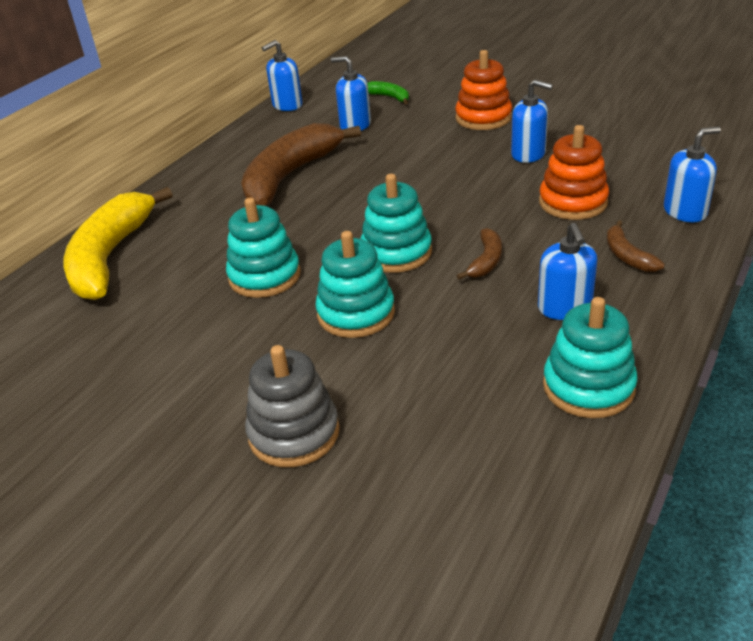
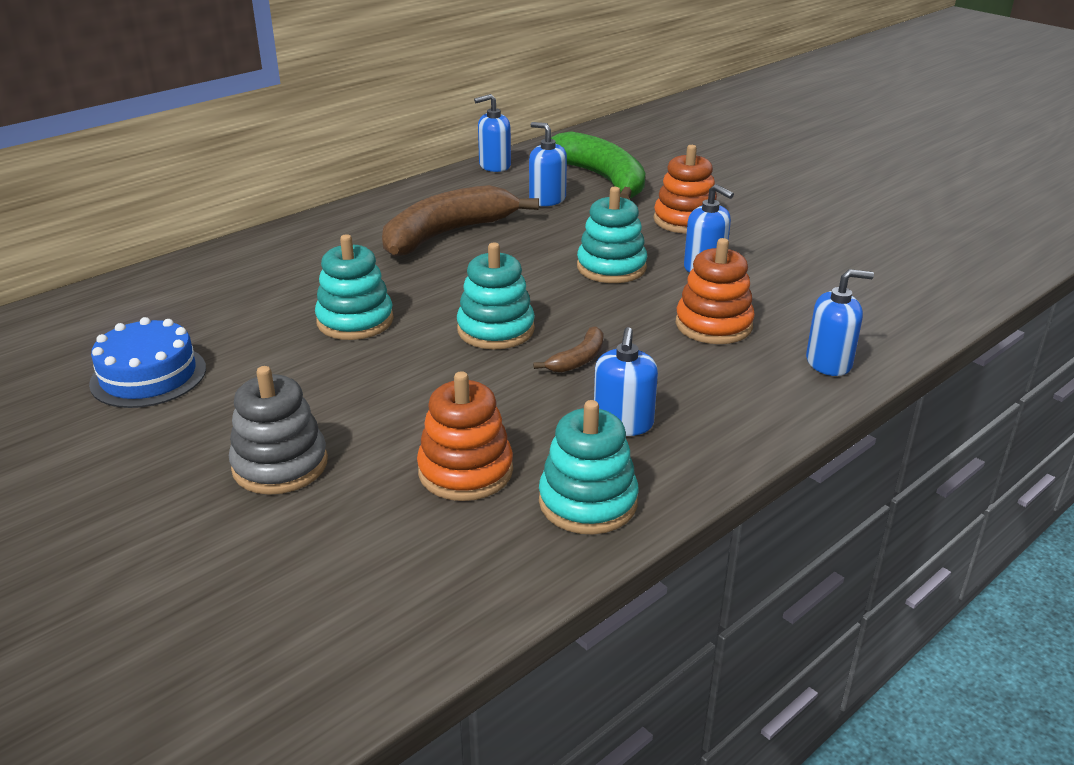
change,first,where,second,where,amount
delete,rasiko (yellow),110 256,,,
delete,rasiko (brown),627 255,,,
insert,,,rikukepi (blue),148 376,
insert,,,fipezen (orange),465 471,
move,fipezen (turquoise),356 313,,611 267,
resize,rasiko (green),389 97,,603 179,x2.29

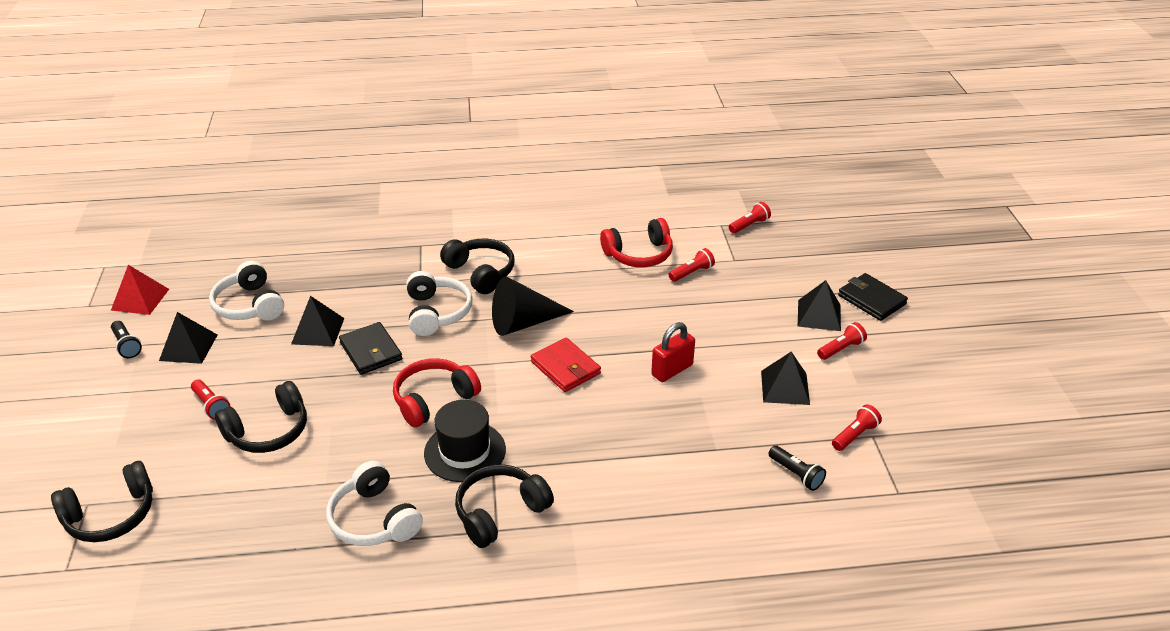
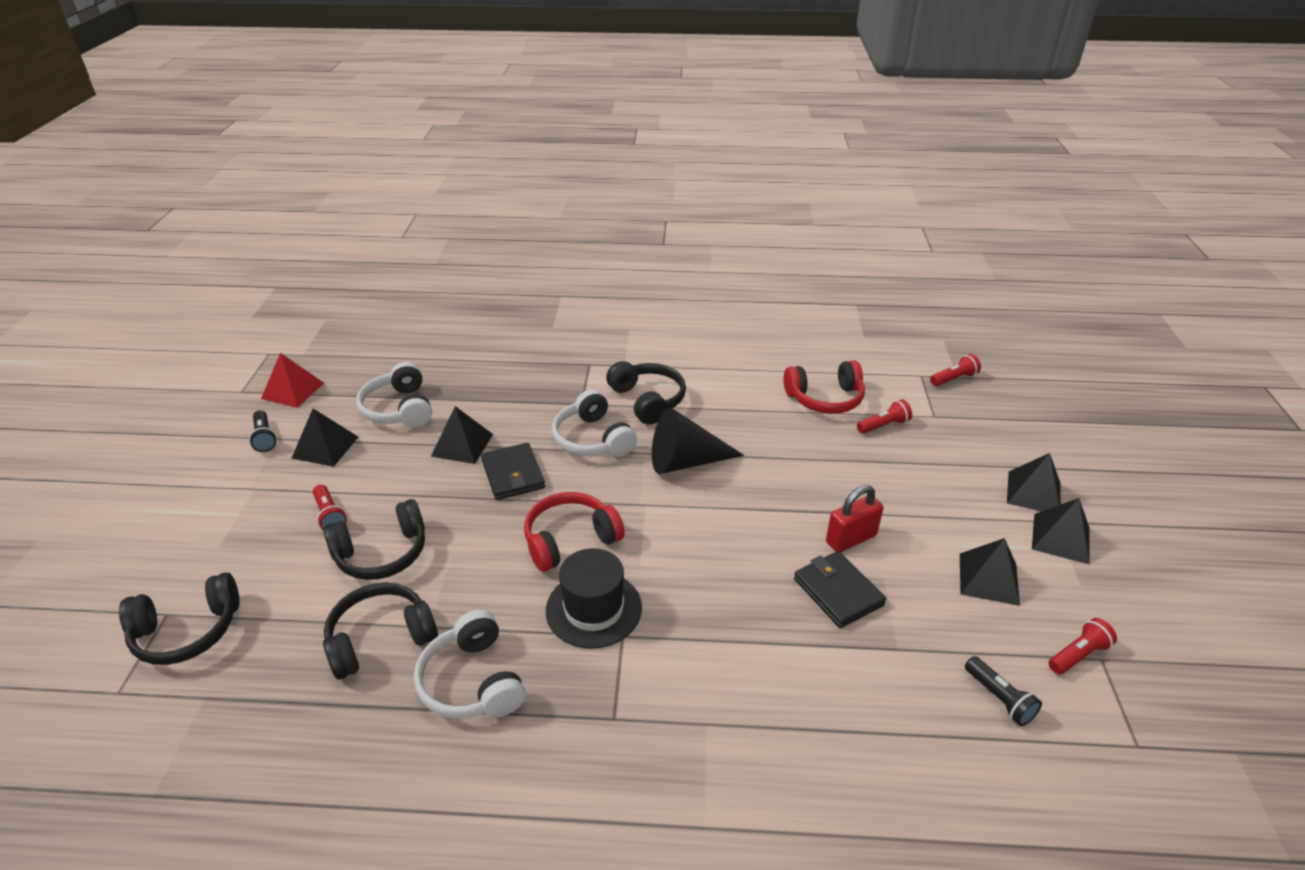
change,first,where,second,where,amount
delete,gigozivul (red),565 368,,,
move,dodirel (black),500 512,,380 638,
move,gigozivul (black),871 300,,838 592,
replace,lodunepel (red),841 349,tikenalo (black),1060 538,
rotate,dodirel (white),437 312,,593 439,150 degrees clockwise

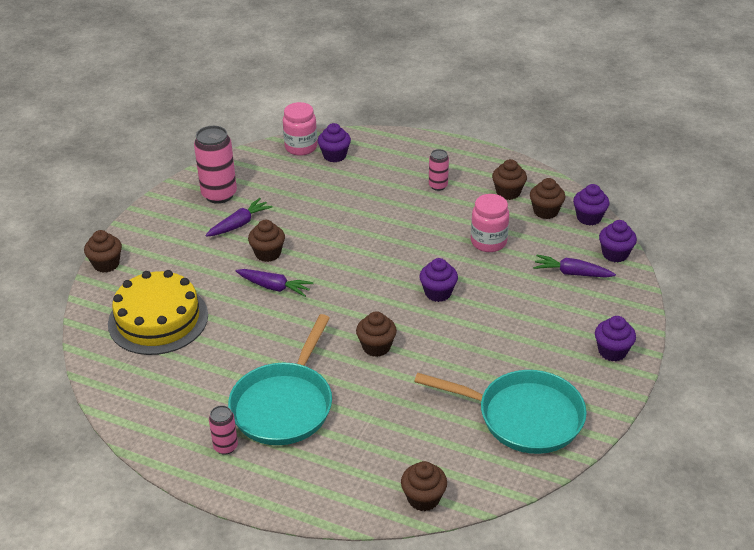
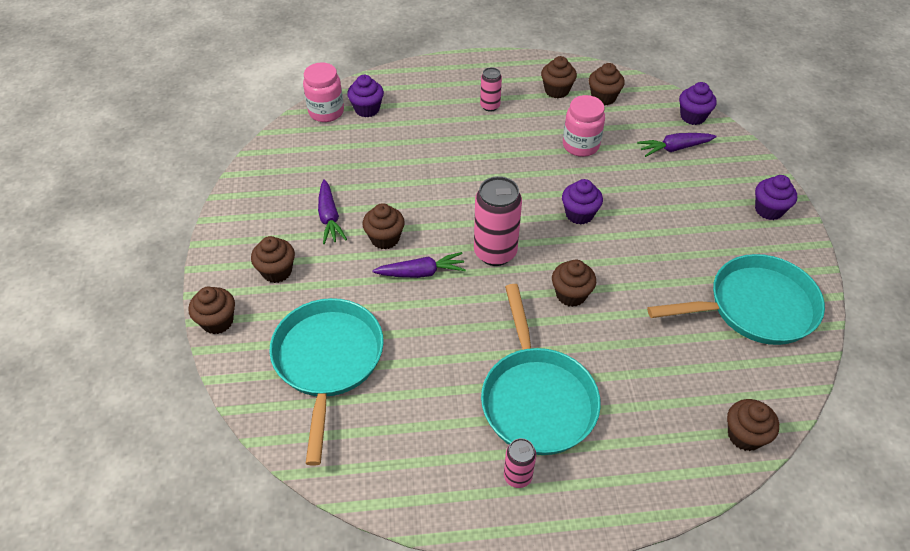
change,first,where,second,where,amount
delete,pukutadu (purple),589 217,,,
insert,,,pukutadu (brown),277 271,
move,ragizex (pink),219 195,,495 252,
replace,rikukepi (yellow),158 319,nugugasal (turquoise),328 361,
rotate,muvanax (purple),239 224,,329 217,150 degrees clockwise

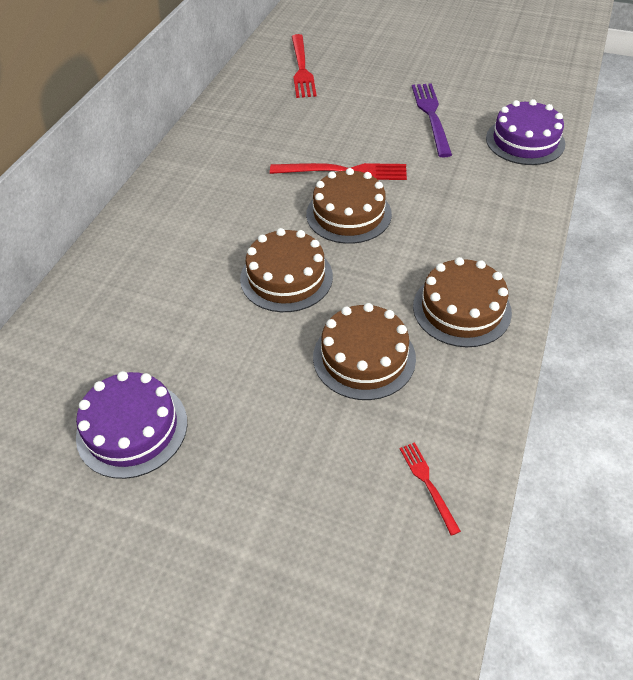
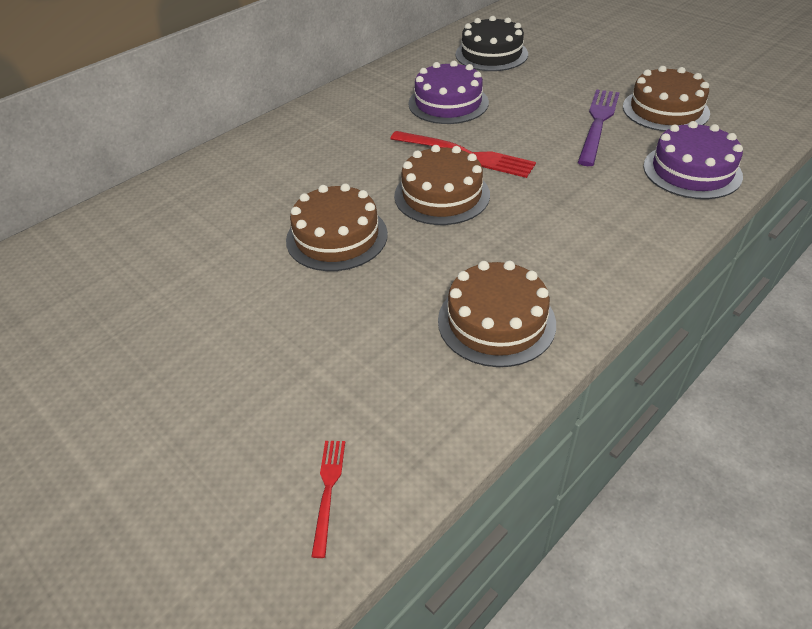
change,first,where,second,where,amount
move,rikukepi (purple),132 428,,448 103,
move,rikukepi (brown),364 357,,665 110,
replace,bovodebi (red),301 68,rikukepi (black),491 54,

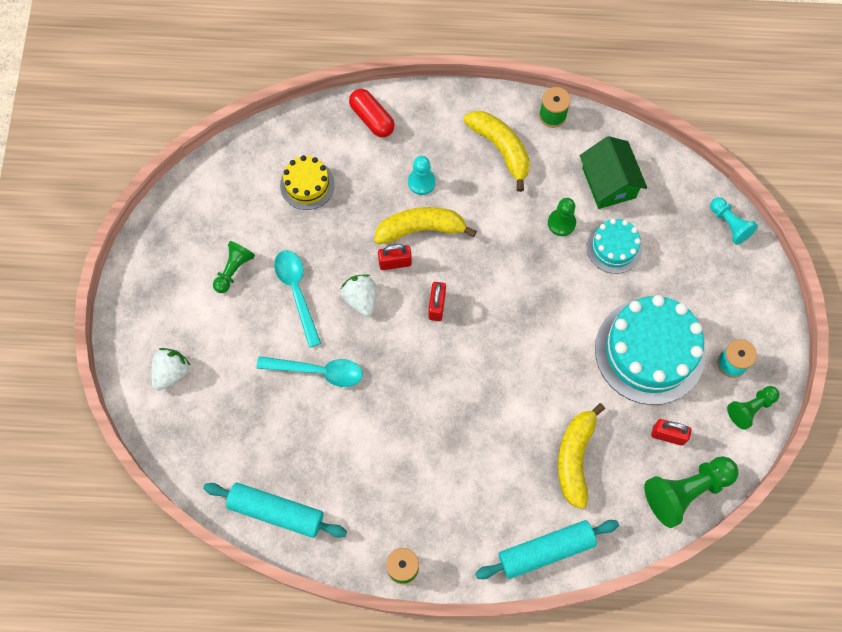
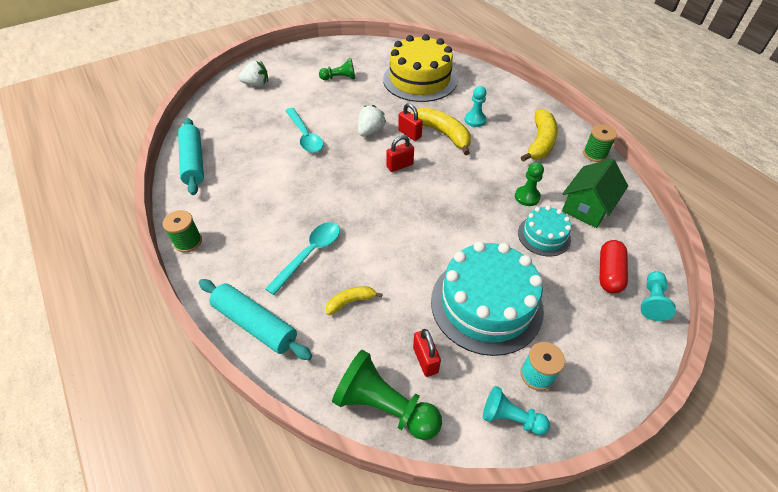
change,first,where,second,where,amount
move,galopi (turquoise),297 292,,310 254,
move,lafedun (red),372 118,,609 273,
recolor,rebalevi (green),750 408,rebalevi (turquoise),510 417,
resize,rikukepi (yellow),307 185,,420 80,x1.92
resize,rasiko (yellow),575 458,,351 302,x0.55

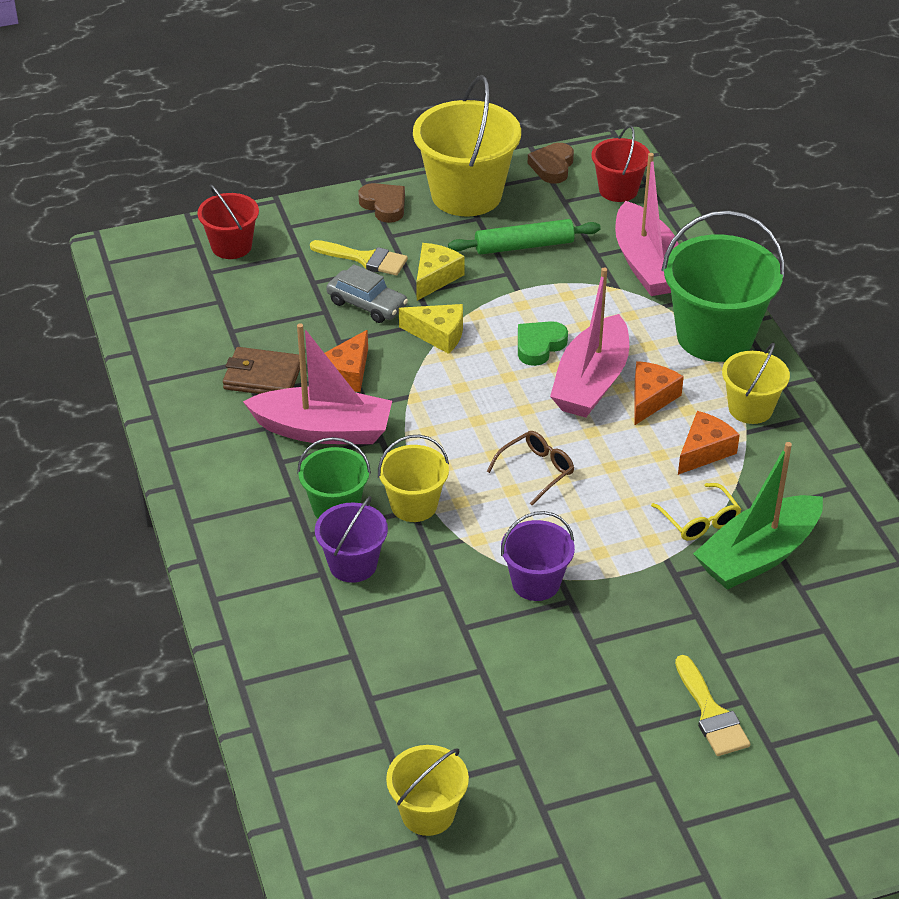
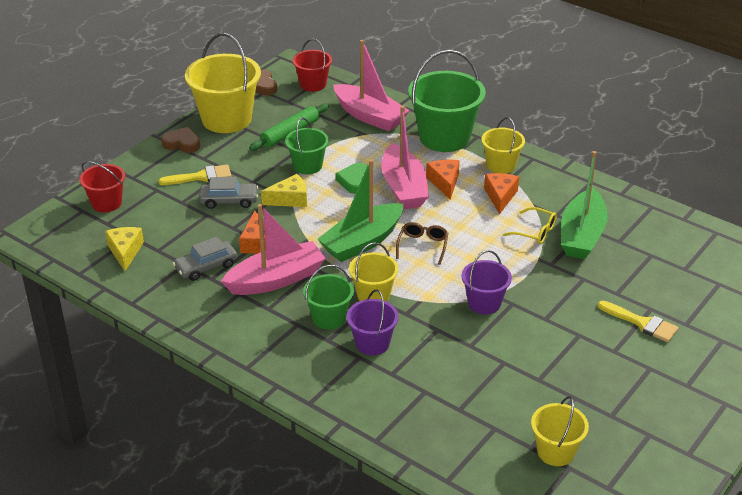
change,first,where,second,where,amount
insert,,,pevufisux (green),307 166,
insert,,,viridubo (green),362 242,
move,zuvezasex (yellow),435 278,,125 251,
replace,gigozivul (brown),263 376,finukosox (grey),206 267,

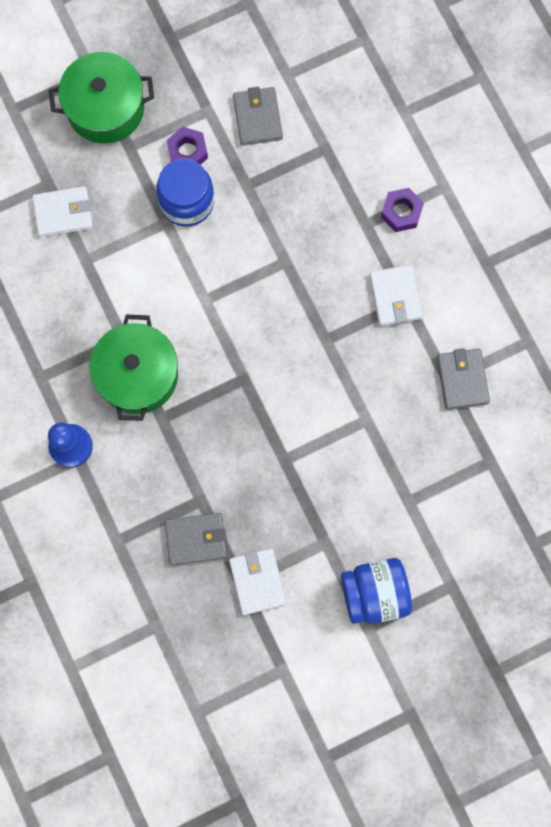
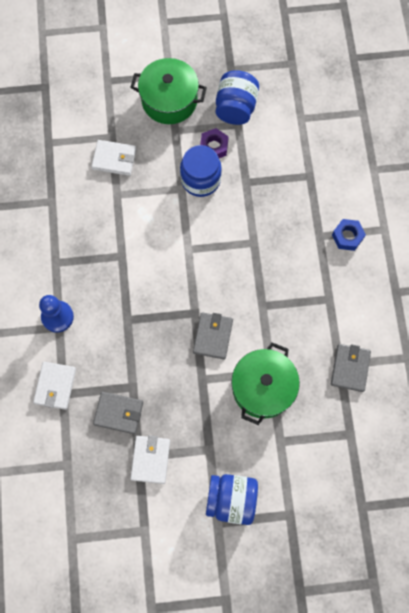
change,first,where,second,where,amount
insert,,,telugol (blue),235 108,
move,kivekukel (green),137 375,,263 387,
move,gigozivul (grey),257 118,,213 336,
move,gigozivul (white),395 297,,55 386,
recolor,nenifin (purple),401 212,nenifin (blue),347 236,

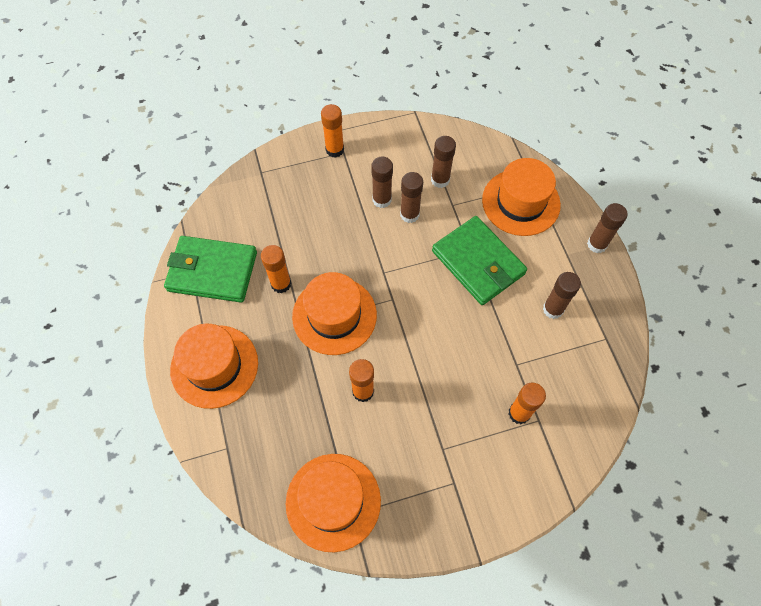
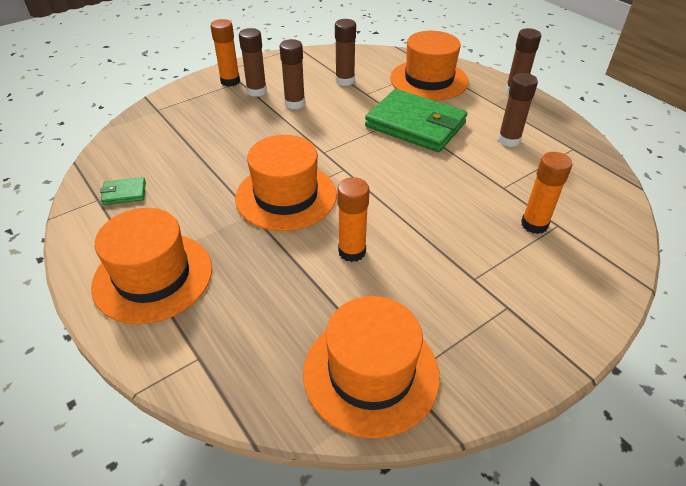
change,first,where,second,where,amount
delete,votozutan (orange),281 284,,,
move,votozutan (brown),409 214,,256 91,
resize,gigozivul (green),212 271,,124 193,x0.42

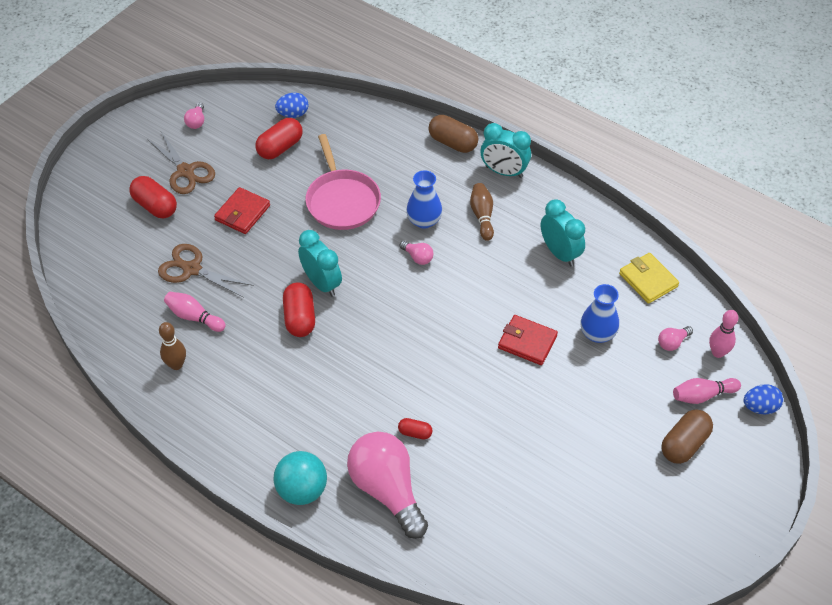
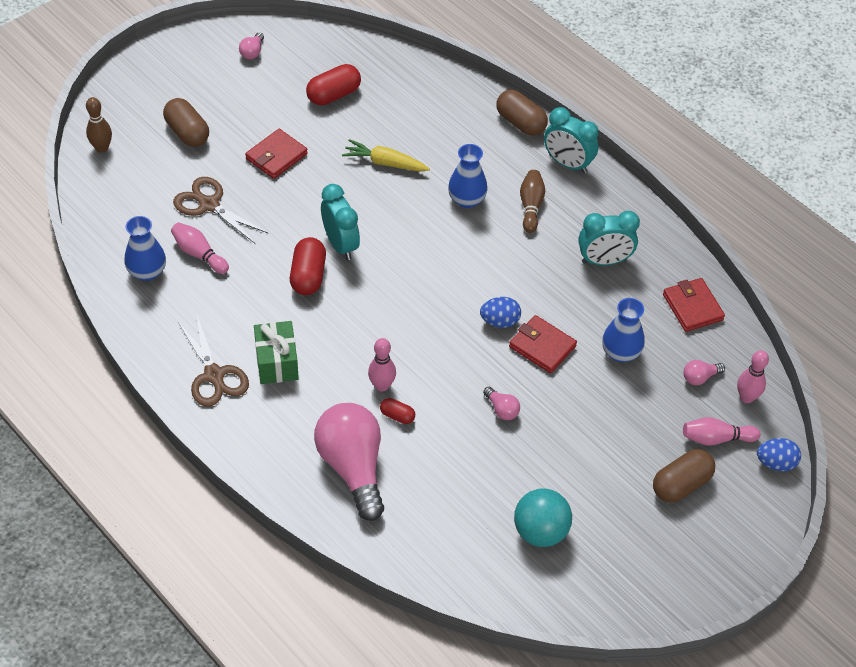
change,first,where,second,where,amount
insert,,,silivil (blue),147 272,
insert,,,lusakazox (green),277 362,
insert,,,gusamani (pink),382 386,
move,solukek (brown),185 171,,214 375,
move,gusamani (brown),176 365,,102 148,
move,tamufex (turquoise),302 490,,540 531,
move,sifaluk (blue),293 114,,500 321,
move,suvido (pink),417 257,,501 409,
replace,nugugasal (pink),342 201,muvanax (yellow),385 163,
recolor,lafedun (red),155 206,lafedun (brown),187 132,
recolor,gigozivul (yellow),648 280,gigozivul (red),692 307,
rotate,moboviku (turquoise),560 253,,604 261,105 degrees clockwise

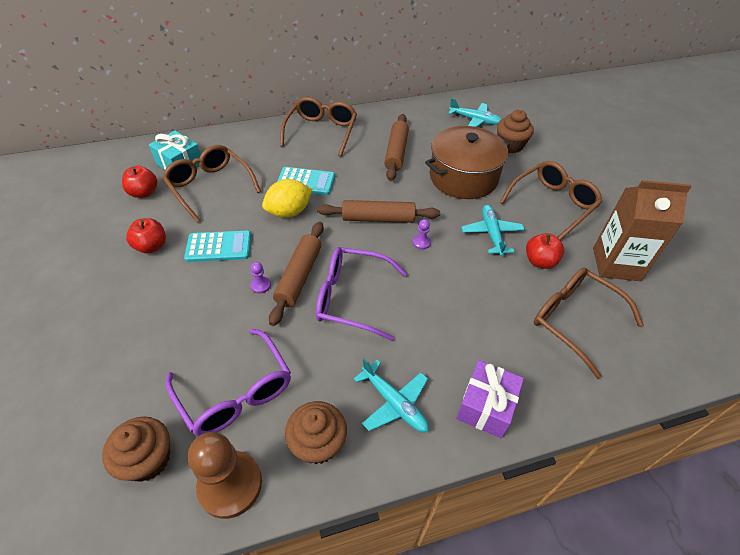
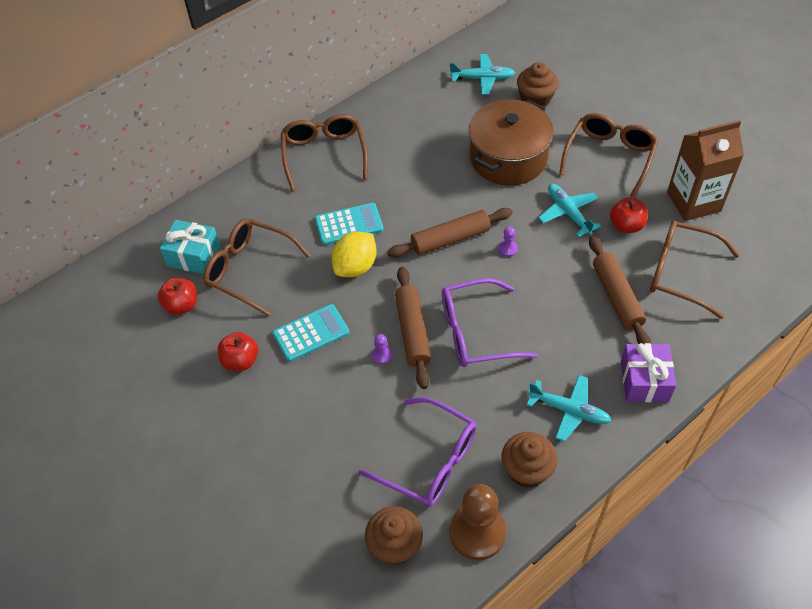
change,first,where,second,where,amount
move,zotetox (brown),396 152,,616 297,

